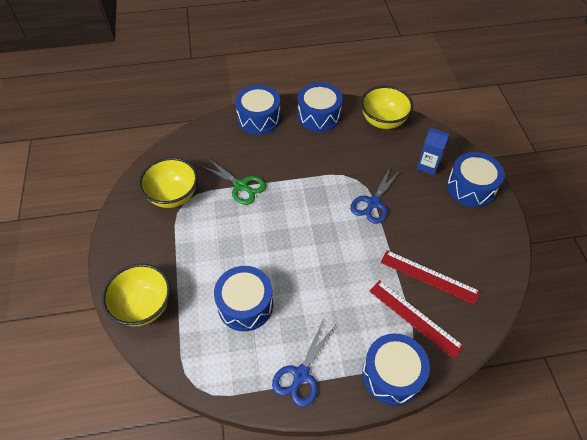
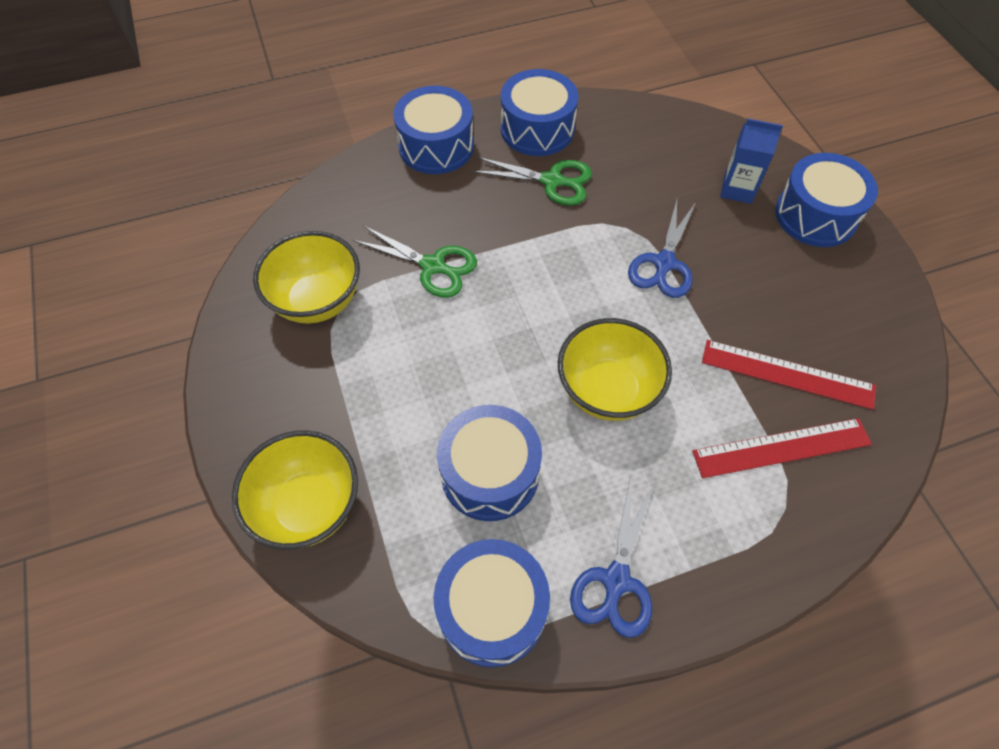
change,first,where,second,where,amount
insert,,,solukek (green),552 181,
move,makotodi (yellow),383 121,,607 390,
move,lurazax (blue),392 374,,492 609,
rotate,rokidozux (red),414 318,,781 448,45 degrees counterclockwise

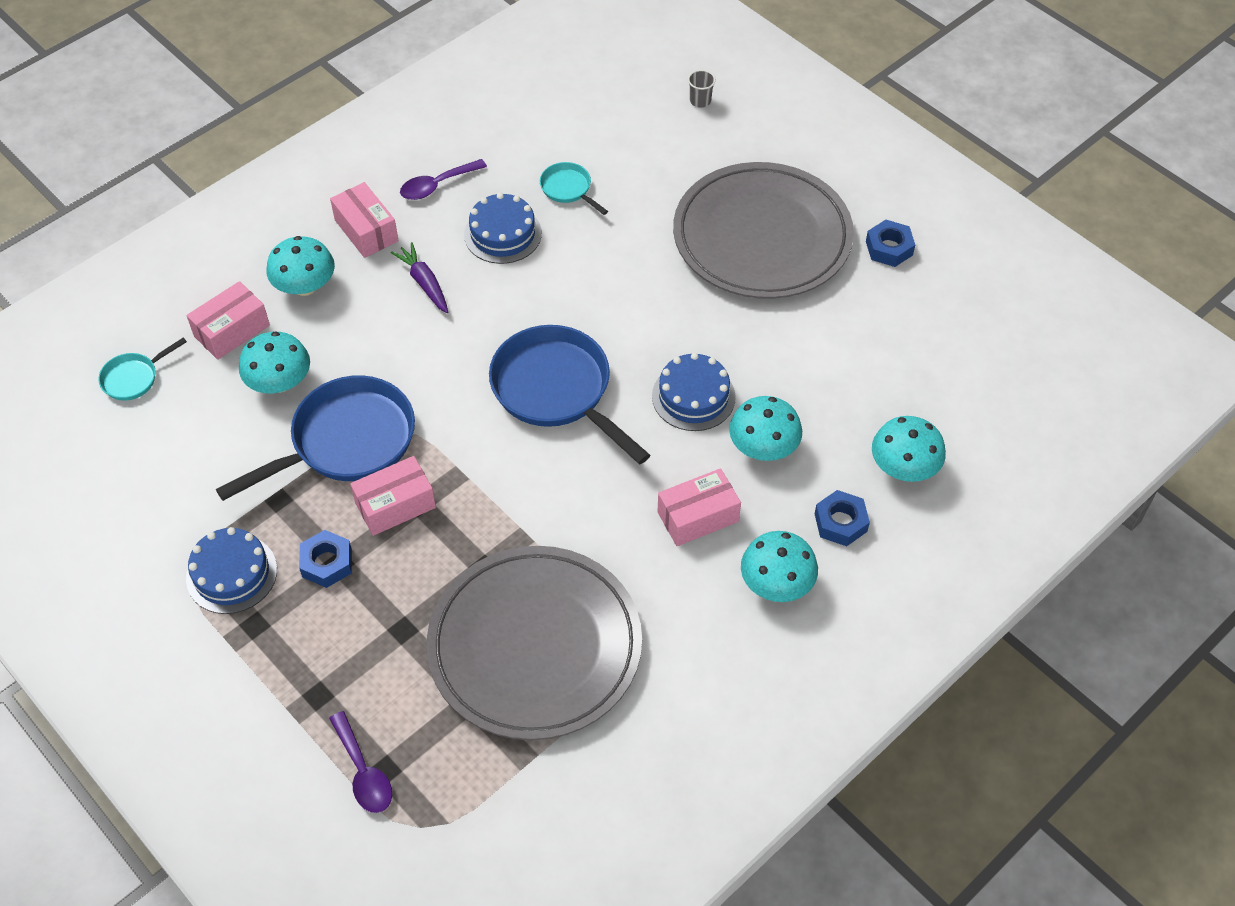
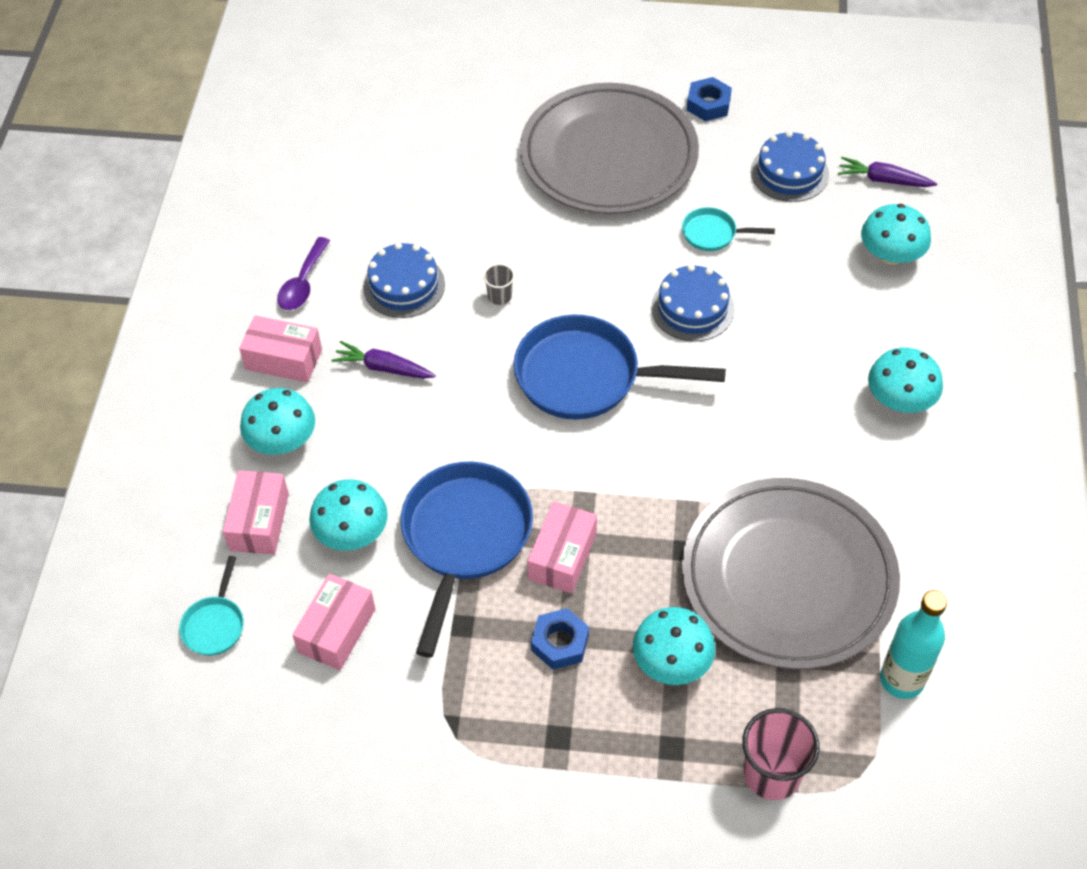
change,first,where,second,where,amount
delete,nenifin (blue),840 522,,,
insert,,,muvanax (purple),883 180,
insert,,,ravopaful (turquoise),901 680,
move,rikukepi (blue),231 574,,789 172,
move,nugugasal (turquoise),568 189,,713 234,
move,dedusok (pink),698 517,,337 630,
move,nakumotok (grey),700 101,,500 296,
move,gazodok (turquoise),763 447,,672 662,
replace,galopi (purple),363 772,nakumotok (pink),772 774,

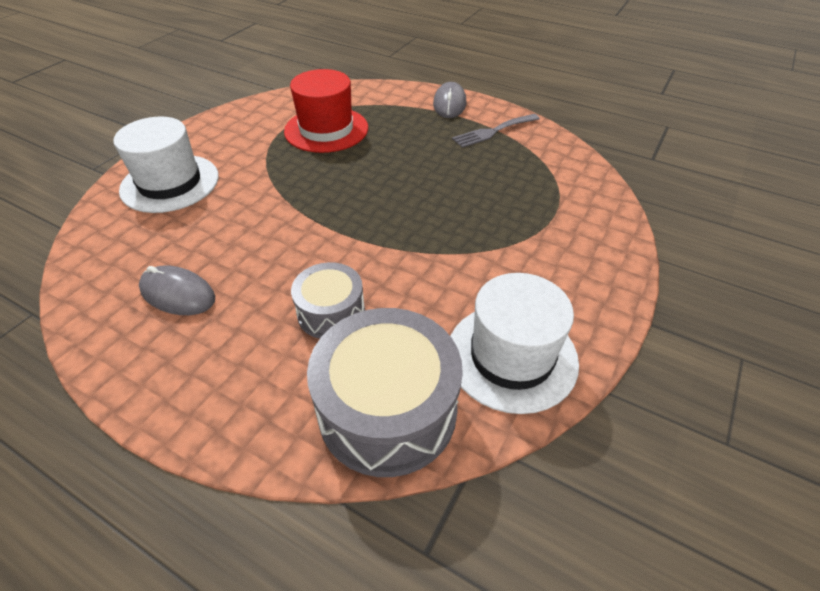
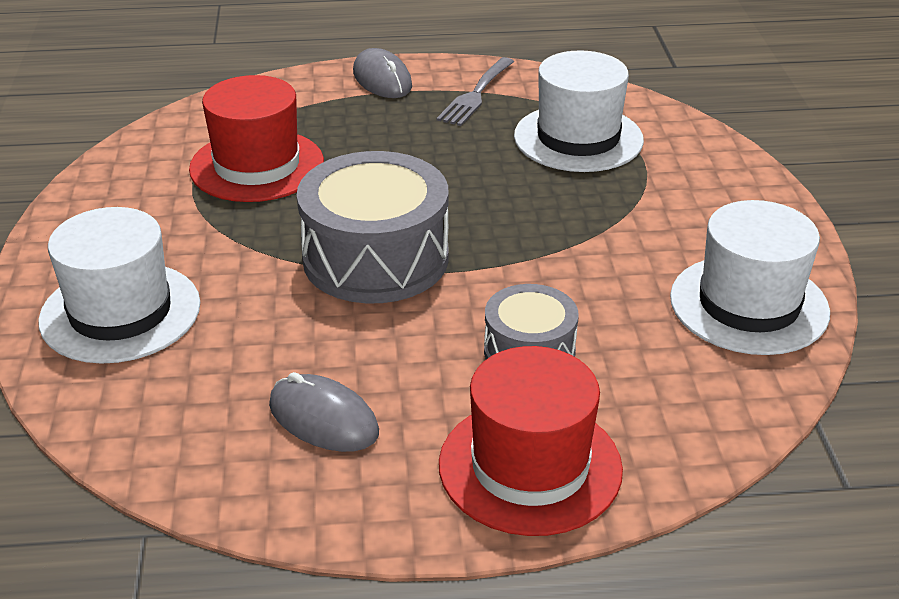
change,first,where,second,where,amount
insert,,,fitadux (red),530 466,
insert,,,fitadux (white),578 138,
move,lurazax (grey),387 410,,376 258,
rotate,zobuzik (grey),178 294,,323 419,45 degrees clockwise

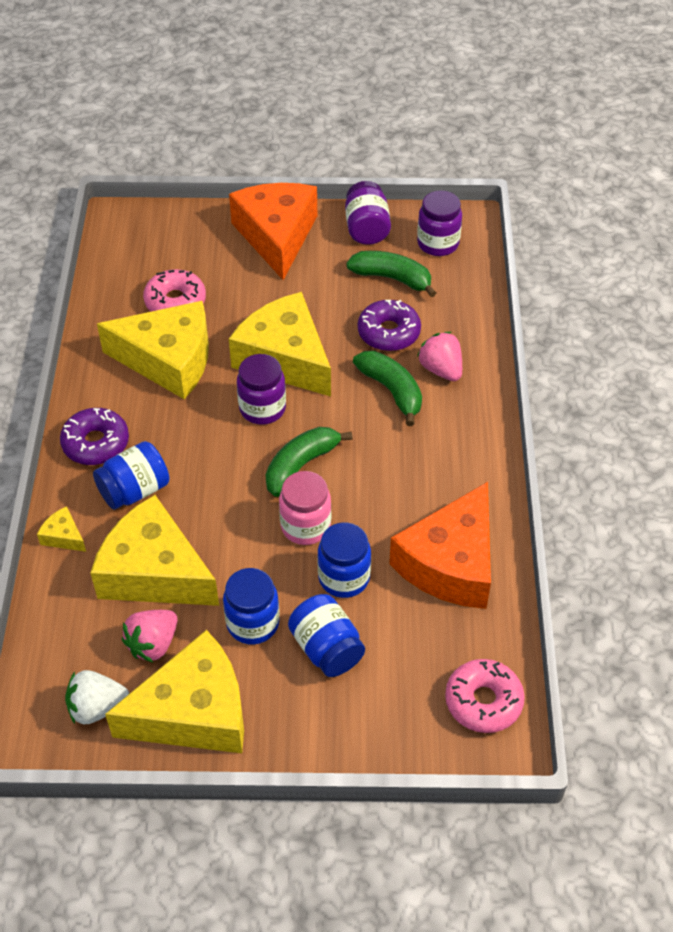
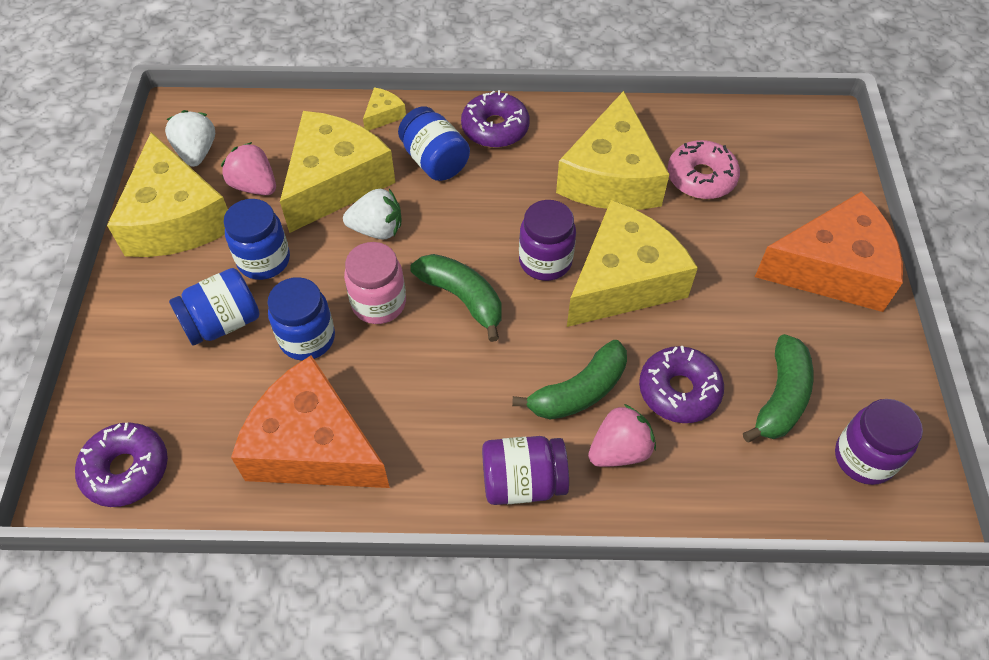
change,first,where,second,where,amount
insert,,,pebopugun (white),377 229,
move,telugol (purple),366 229,,523 482,
recolor,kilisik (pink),483 701,kilisik (purple),126 469,

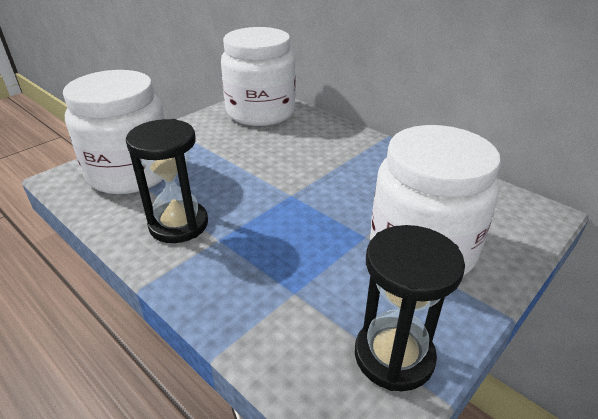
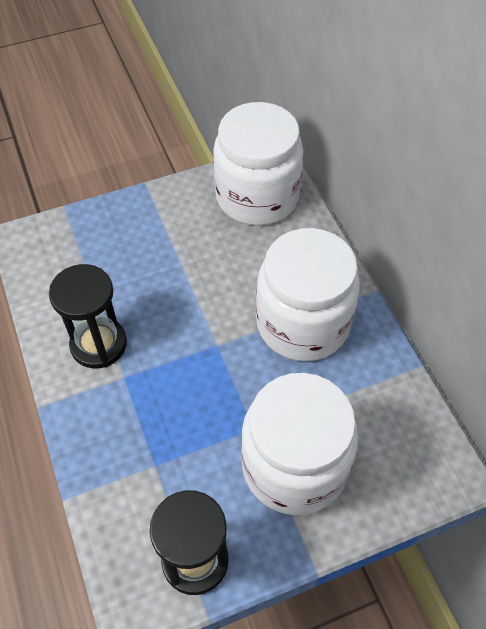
change,first,where,second,where,amount
move,telugol (white),131 173,,302 323,

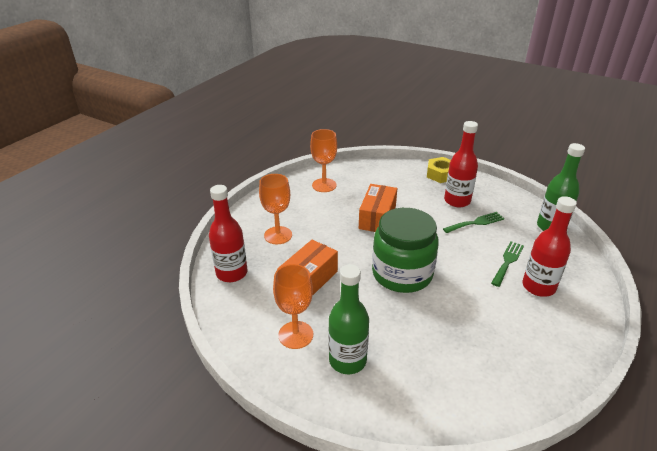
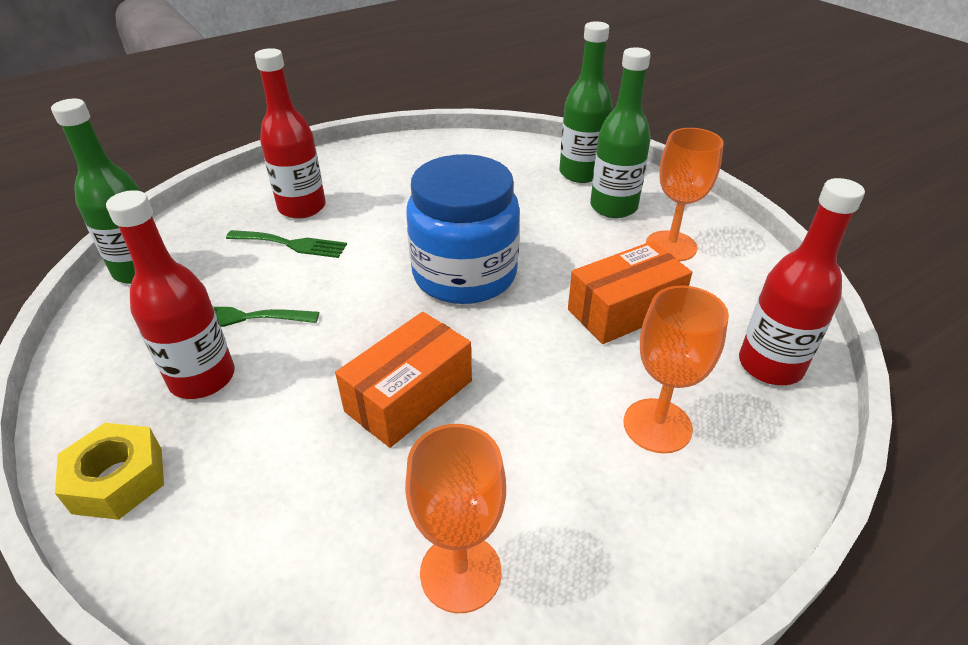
change,first,where,second,where,amount
insert,,,ravopaful (green),581 173,
recolor,telugol (green),402 274,telugol (blue),464 274,
rotate,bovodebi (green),507 261,,291 244,135 degrees counterclockwise

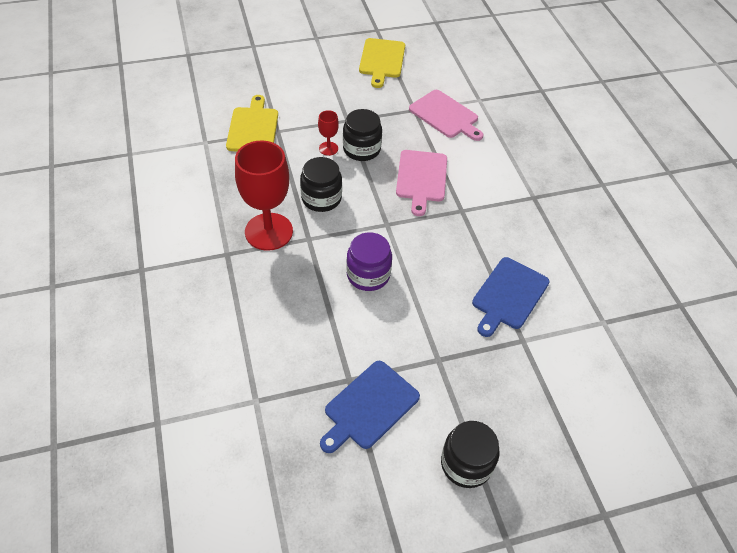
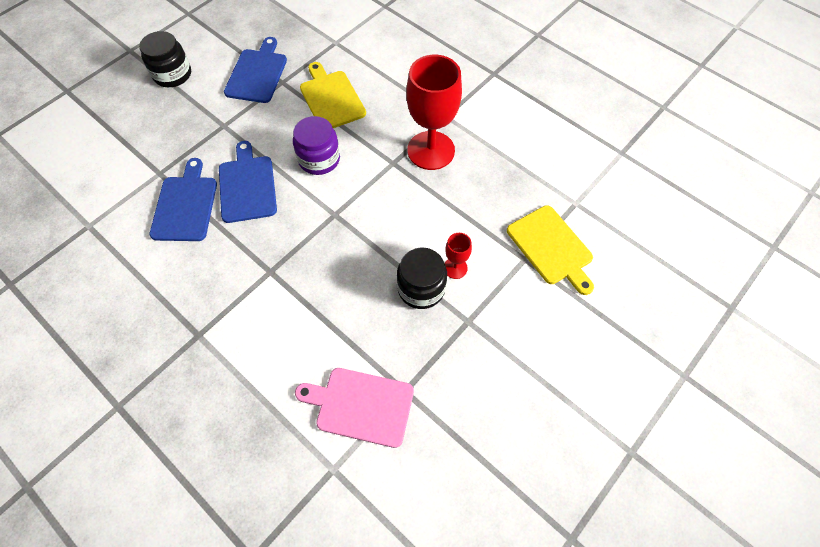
change,first,where,second,where,amount
delete,telugol (black),321 198,,,
delete,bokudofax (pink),421 178,,,
insert,,,bokudofax (blue),247 186,
move,bokudofax (yellow),382 60,,331 98,

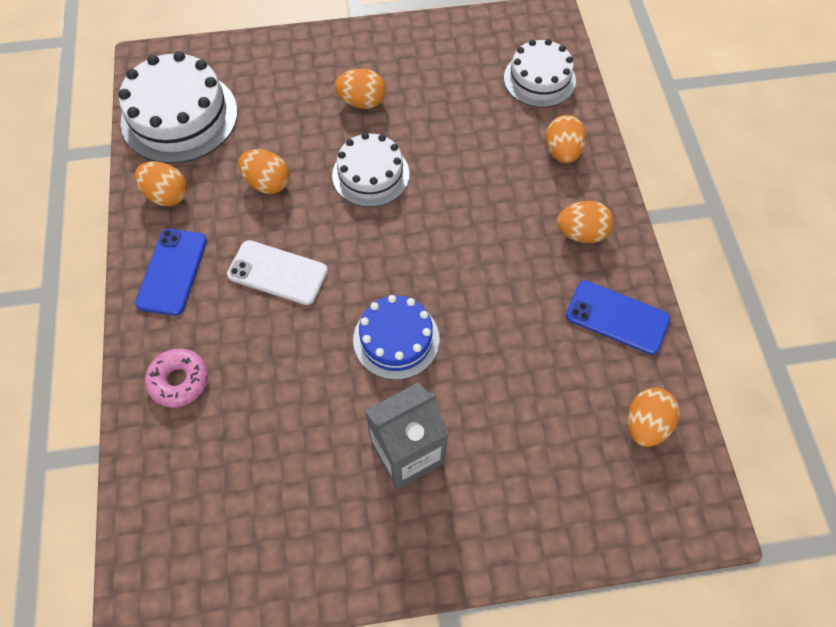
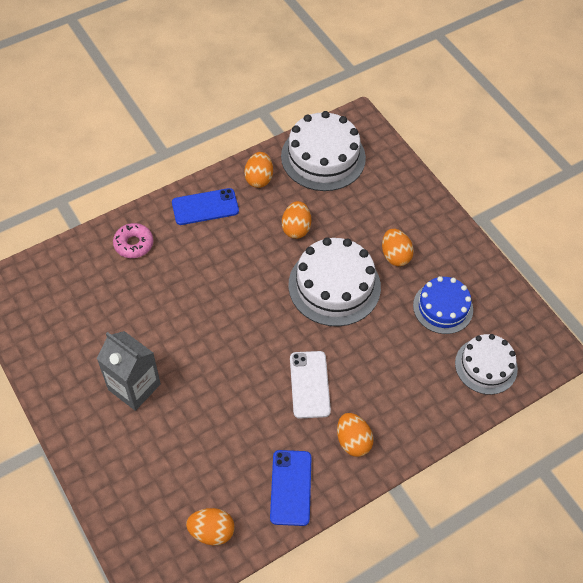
change,first,where,second,where,amount
delete,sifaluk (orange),562 152,,,
move,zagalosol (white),277 272,,310 384,
move,rikukepi (blue),396 339,,443 307,
resize,rikukepi (white),370 175,,334 286,x1.56

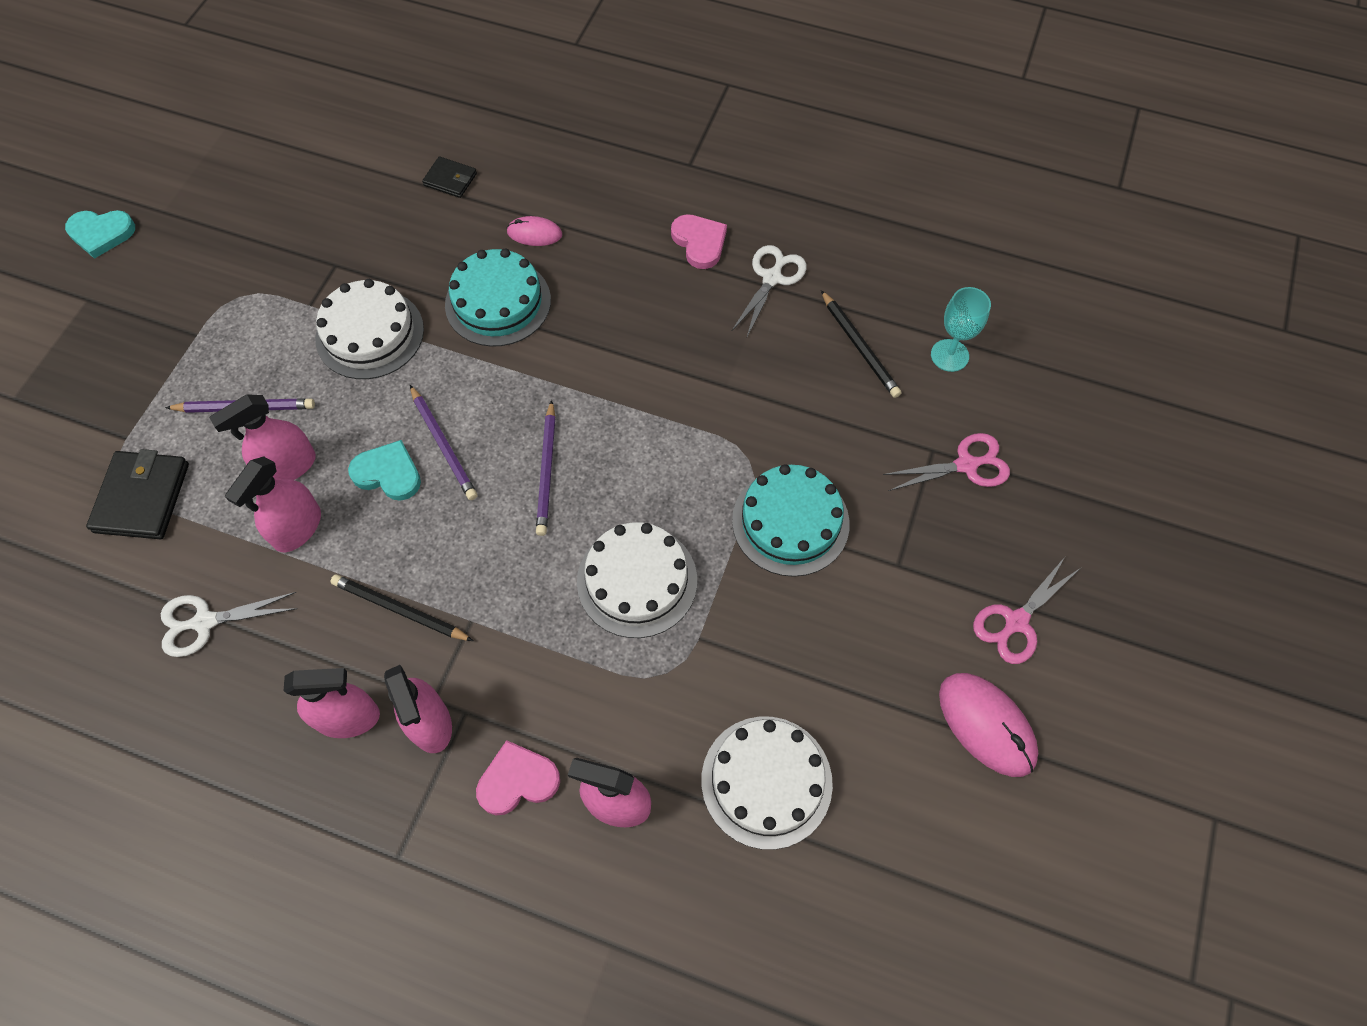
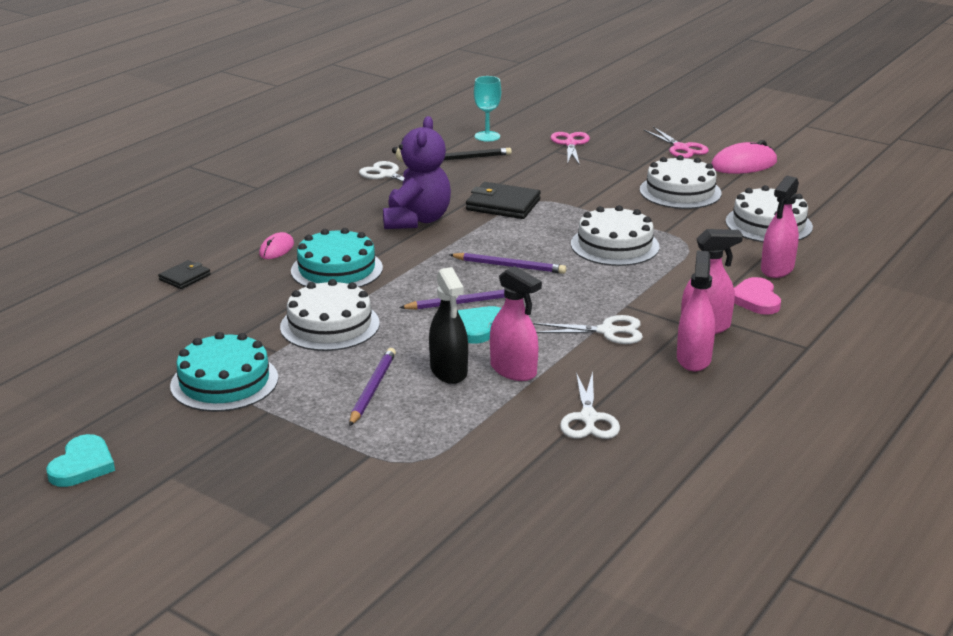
change,first,where,second,where,amount
delete,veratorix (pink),699 242,,,
insert,,,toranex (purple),416 220,
insert,,,rikukepi (white),680 191,
move,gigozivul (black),142 497,,503 205,
move,rikukepi (turquoise),790 522,,224 382,
replace,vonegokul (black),400 610,solukek (white),607 331,
recolor,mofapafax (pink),288 467,mofapafax (black),449 371,

